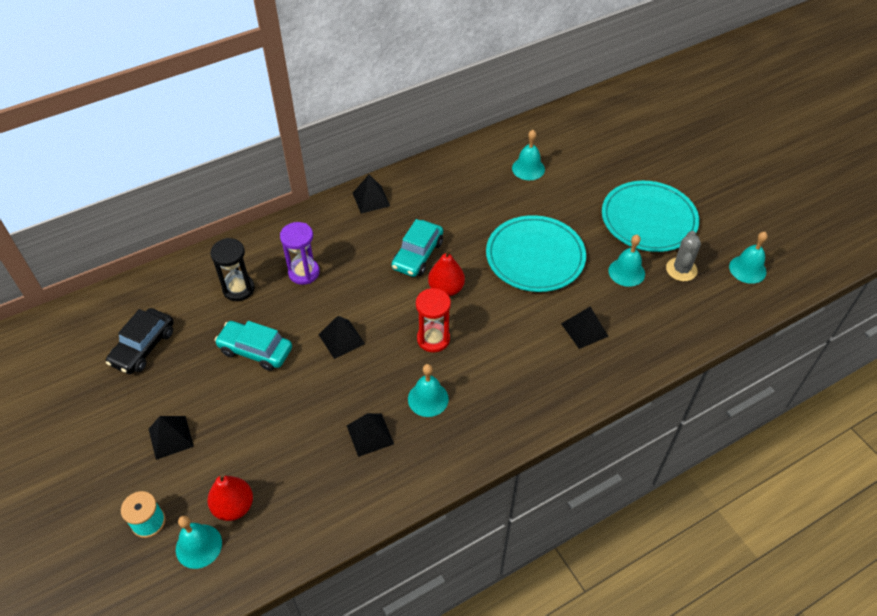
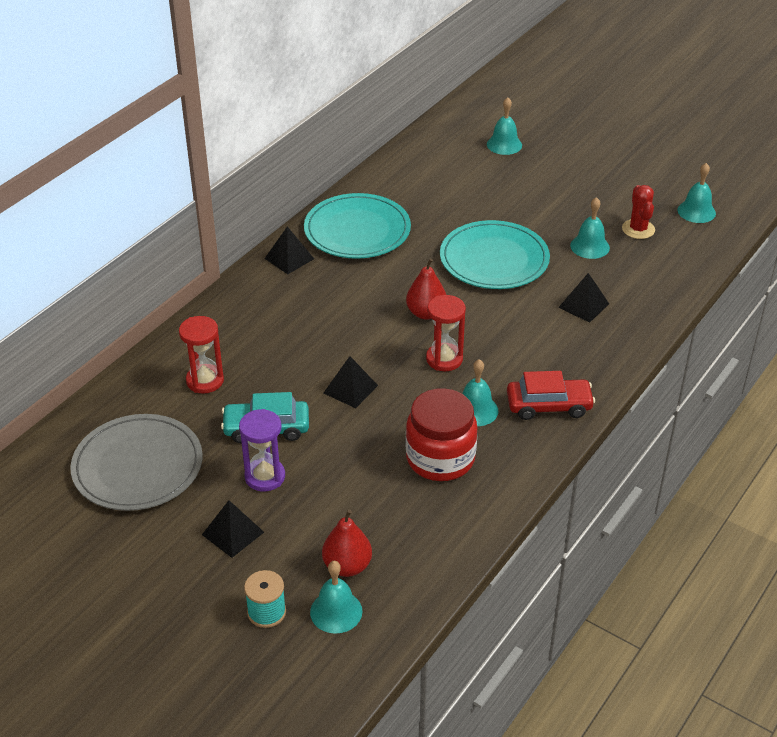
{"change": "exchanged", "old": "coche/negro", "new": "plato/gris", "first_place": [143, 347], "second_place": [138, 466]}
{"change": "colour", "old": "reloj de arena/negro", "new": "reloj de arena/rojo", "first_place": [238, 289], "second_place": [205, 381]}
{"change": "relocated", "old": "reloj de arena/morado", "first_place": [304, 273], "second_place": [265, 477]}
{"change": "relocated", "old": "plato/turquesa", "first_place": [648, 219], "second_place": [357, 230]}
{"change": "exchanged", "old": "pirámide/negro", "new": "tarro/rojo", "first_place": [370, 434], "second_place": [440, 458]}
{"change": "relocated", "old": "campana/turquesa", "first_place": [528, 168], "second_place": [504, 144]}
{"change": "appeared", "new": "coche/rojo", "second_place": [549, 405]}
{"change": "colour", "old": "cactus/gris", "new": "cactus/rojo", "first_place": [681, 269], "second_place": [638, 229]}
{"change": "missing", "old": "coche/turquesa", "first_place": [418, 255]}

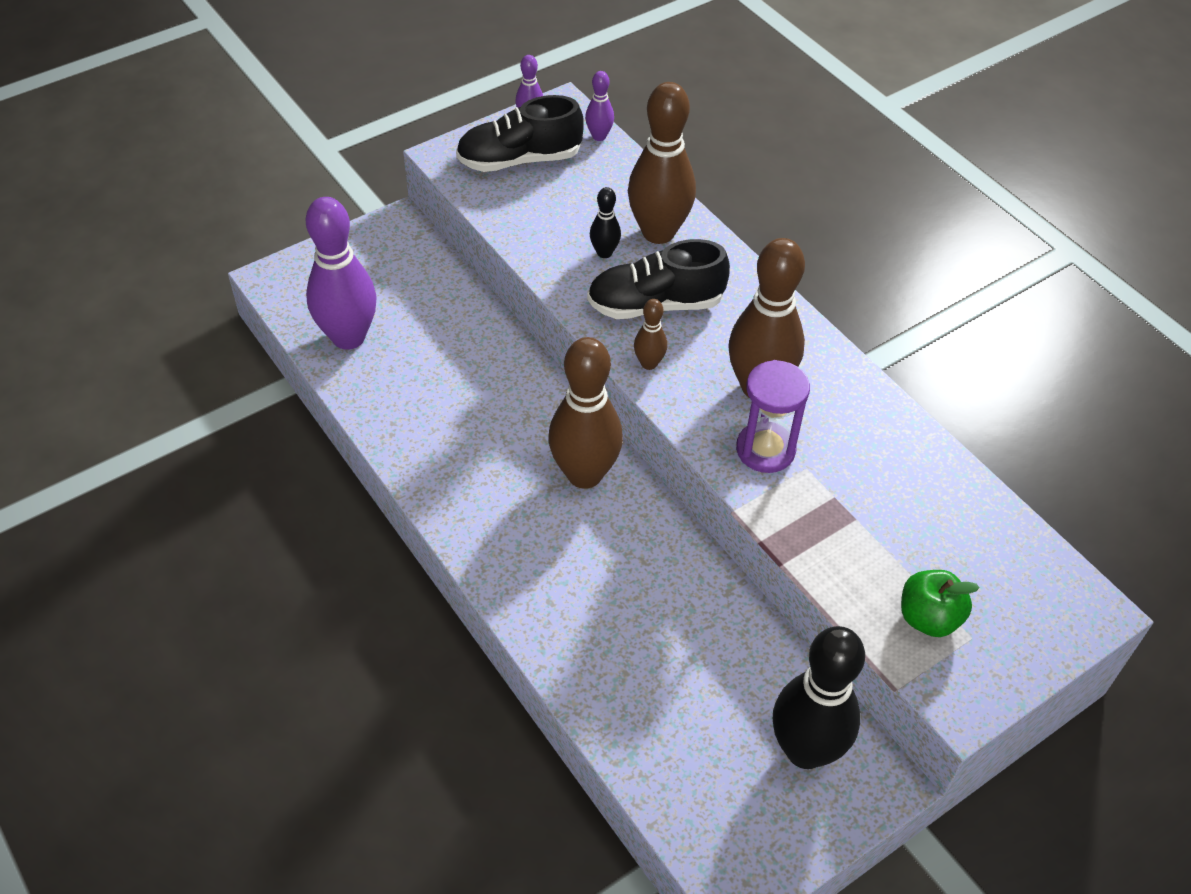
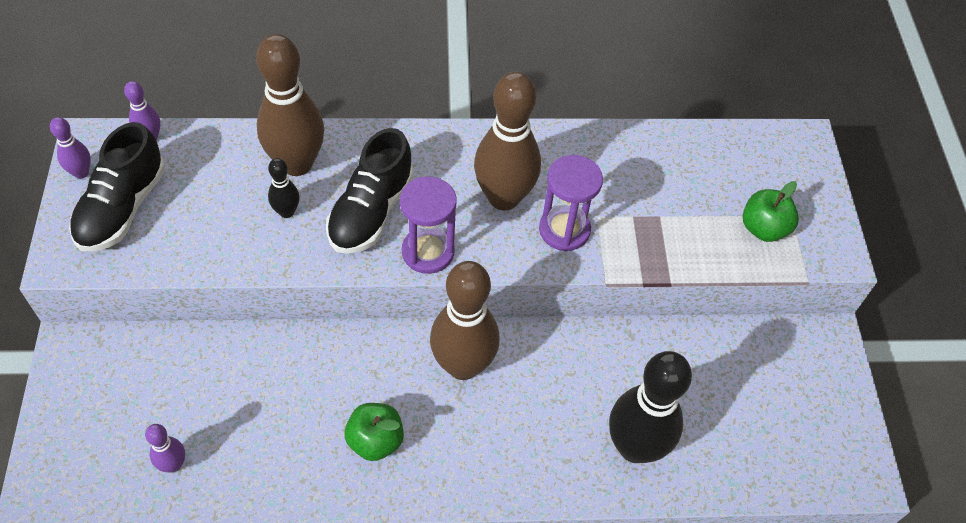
{"change": "size", "old": "bolo/morado", "first_place": [348, 337], "second_place": [173, 464], "factor": 0.46}
{"change": "appeared", "new": "manzana/verde", "second_place": [375, 441]}
{"change": "exchanged", "old": "bolo/marrón", "new": "reloj de arena/morado", "first_place": [649, 363], "second_place": [428, 252]}
{"change": "relocated", "old": "bolo/negro", "first_place": [805, 750], "second_place": [635, 447]}

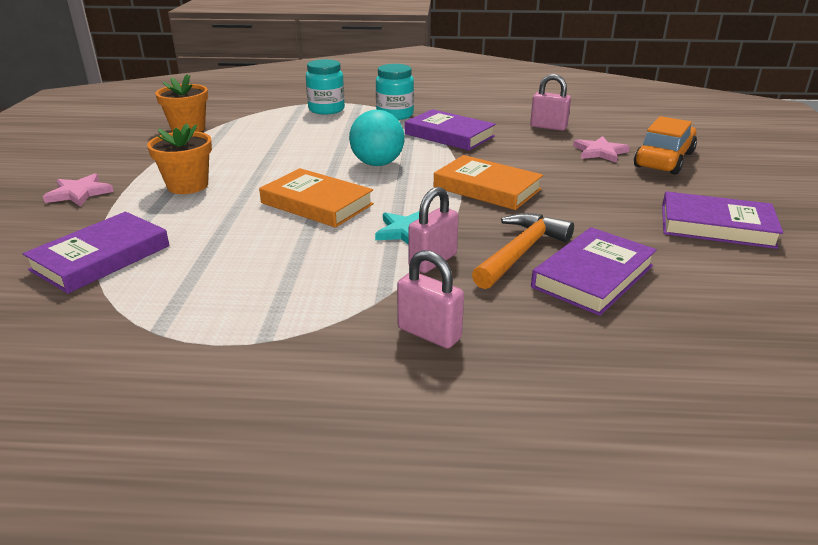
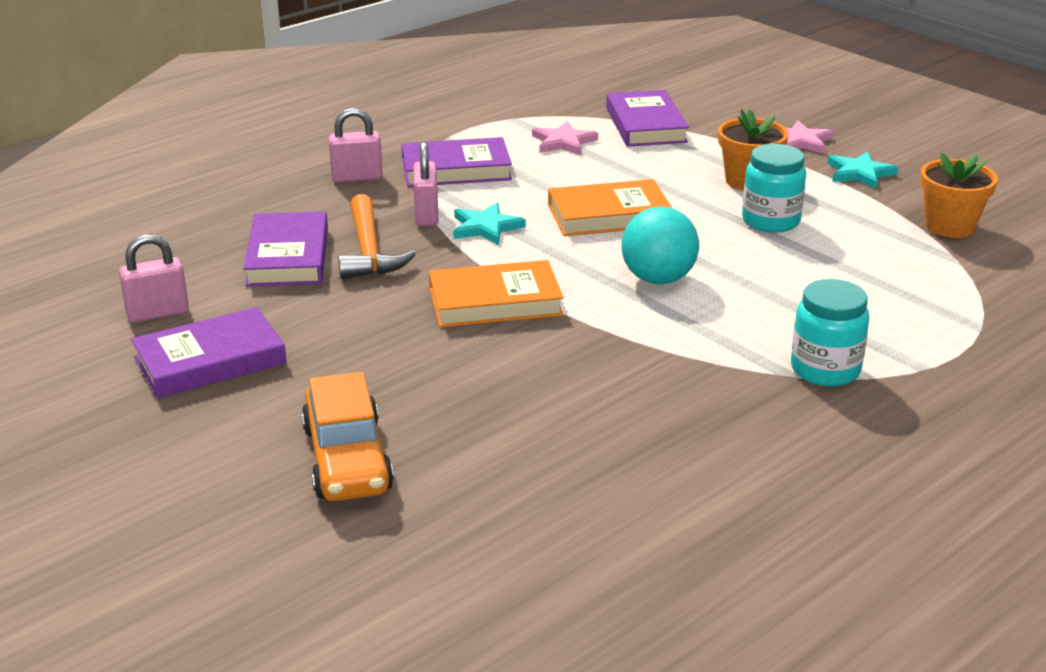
{"change": "relocated", "old": "candado/rosa", "first_place": [548, 127], "second_place": [158, 313]}
{"change": "relocated", "old": "libro/morado", "first_place": [449, 135], "second_place": [456, 169]}
{"change": "relocated", "old": "estrella/rosa", "first_place": [599, 152], "second_place": [563, 142]}
{"change": "relocated", "old": "tarro/turquesa", "first_place": [326, 109], "second_place": [770, 221]}
{"change": "appeared", "new": "estrella/turquesa", "second_place": [860, 173]}

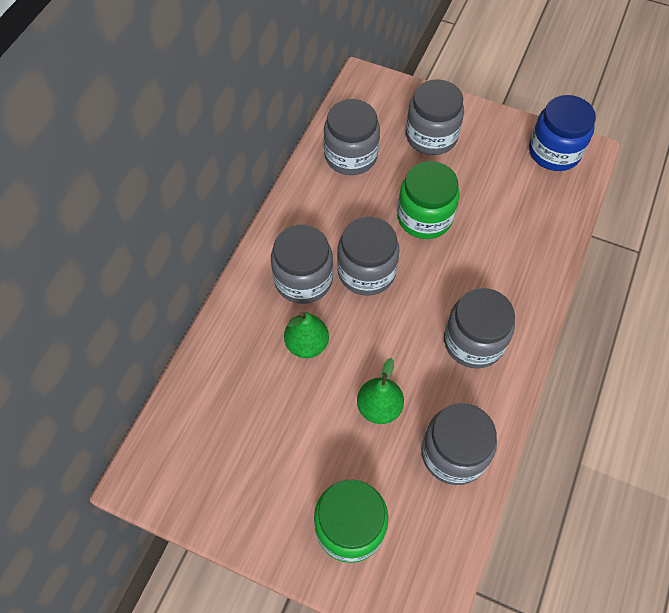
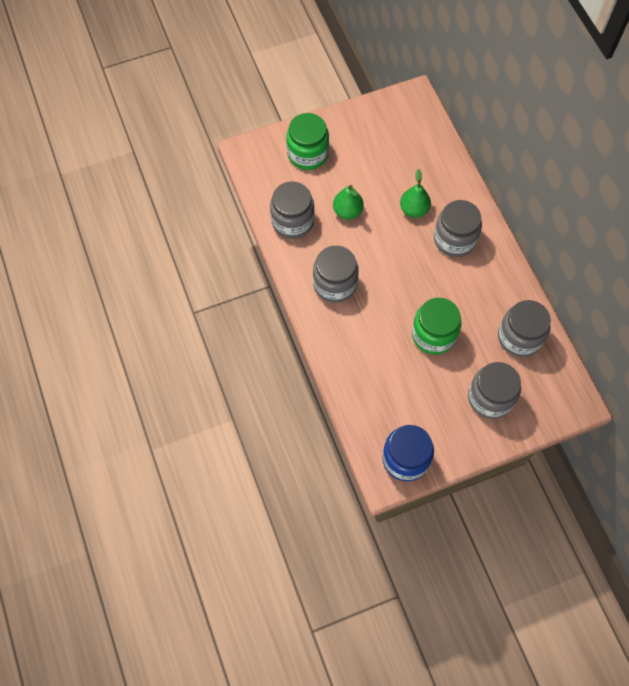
{"change": "missing", "old": "tarro/gris", "first_place": [366, 272]}

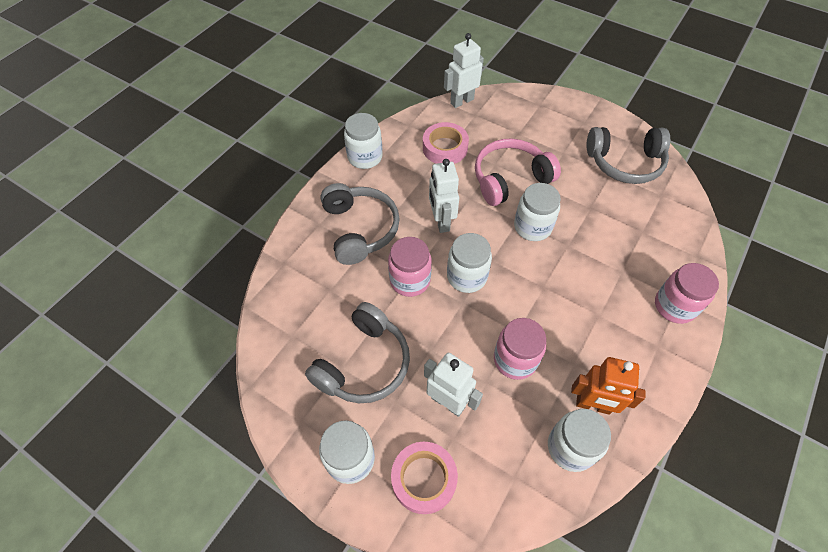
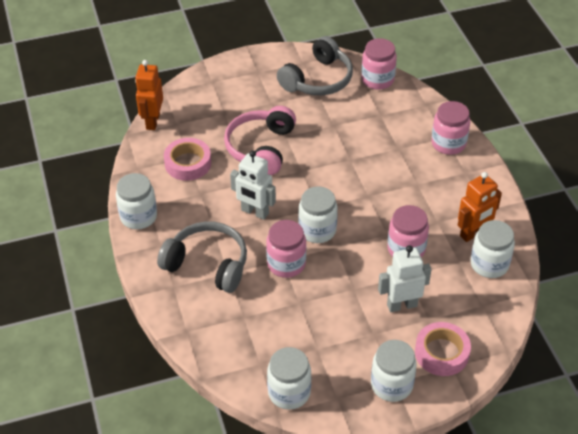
{"change": "colour", "old": "robot/blanco", "new": "robot/naranja", "first_place": [461, 101], "second_place": [152, 121]}
{"change": "relocated", "old": "tarro/blanco", "first_place": [532, 227], "second_place": [289, 392]}
{"change": "appeared", "new": "tarro/rosa", "second_place": [377, 80]}
{"change": "missing", "old": "auriculares/gris", "first_place": [364, 364]}

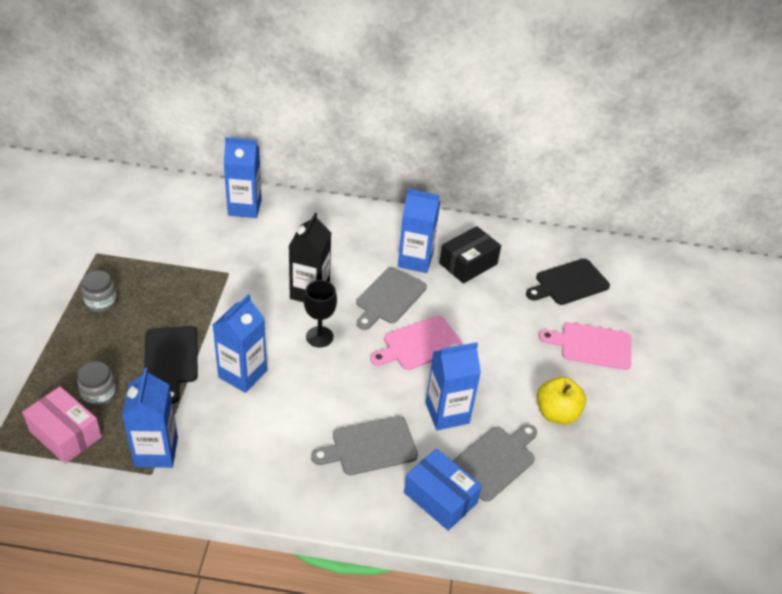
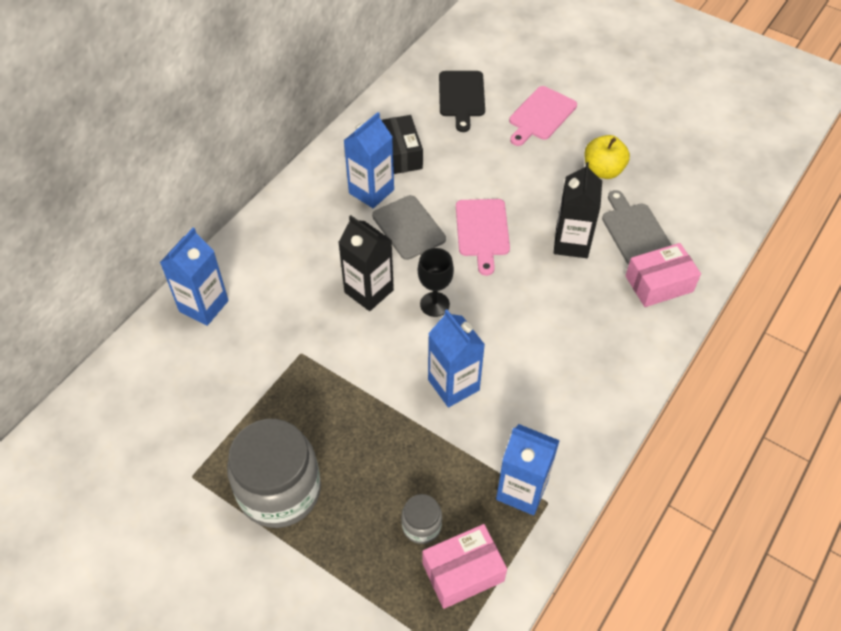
{"change": "size", "old": "tarro/gris", "first_place": [101, 302], "second_place": [279, 490], "factor": 2.17}
{"change": "colour", "old": "cartón de leche/azul", "new": "cartón de leche/negro", "first_place": [447, 413], "second_place": [571, 243]}
{"change": "colour", "old": "caja/azul", "new": "caja/rosa", "first_place": [440, 498], "second_place": [659, 284]}
{"change": "missing", "old": "tabla de cortar/negro", "first_place": [171, 359]}
{"change": "missing", "old": "tabla de cortar/gris", "first_place": [370, 446]}

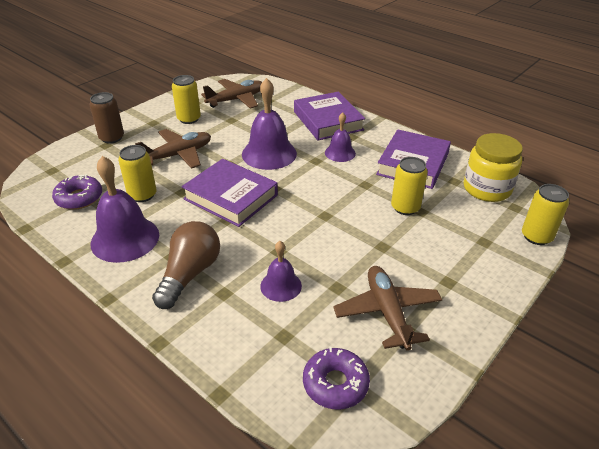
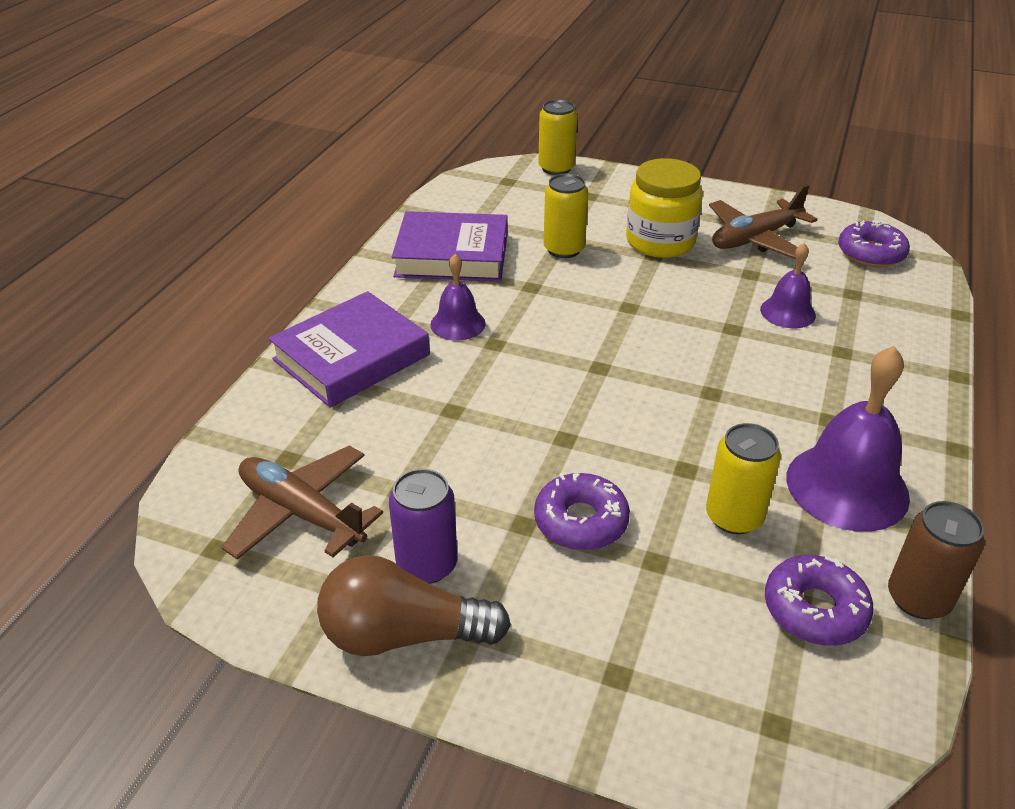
{"change": "relocated", "old": "bombilla/marrón", "first_place": [190, 274], "second_place": [403, 634]}
{"change": "colour", "old": "lata/amarillo", "new": "lata/morado", "first_place": [189, 119], "second_place": [427, 565]}
{"change": "exchanged", "old": "avión/marrón", "new": "rosquilla/morado", "first_place": [178, 155], "second_place": [581, 521]}
{"change": "relocated", "old": "tarro/amarillo", "first_place": [486, 189], "second_place": [660, 242]}
{"change": "relocated", "old": "lata/marrón", "first_place": [112, 138], "second_place": [918, 599]}
{"change": "missing", "old": "libro/morado", "first_place": [231, 197]}
{"change": "missing", "old": "campana/morado", "first_place": [269, 153]}

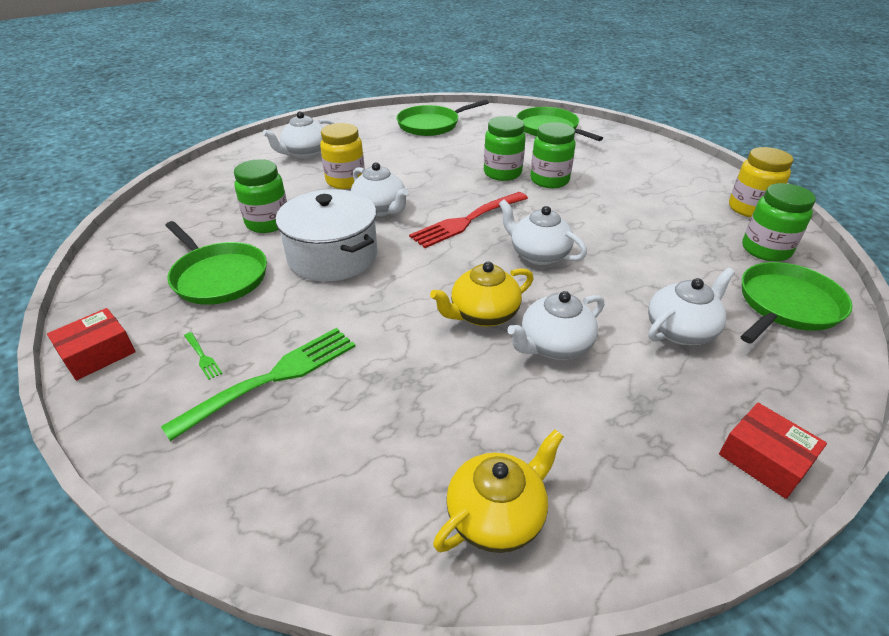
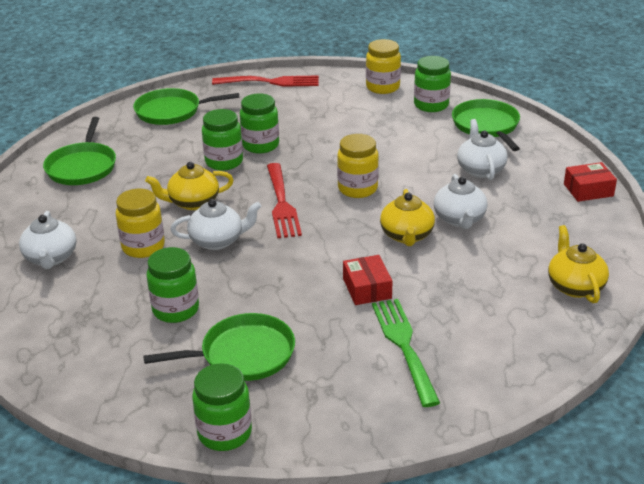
{"change": "appeared", "new": "tetera/amarillo", "second_place": [192, 202]}
{"change": "appeared", "new": "tarro/verde", "second_place": [224, 433]}
{"change": "appeared", "new": "tenedor/rojo", "second_place": [270, 82]}
{"change": "exchanged", "old": "tetera/blanco", "new": "tarro/amarillo", "first_place": [538, 254], "second_place": [357, 189]}
{"change": "relocated", "old": "caja/rojo", "first_place": [98, 353], "second_place": [367, 288]}
{"change": "missing", "old": "tenedor/verde", "first_place": [202, 357]}
{"change": "missing", "old": "olla/blanco", "first_place": [333, 256]}

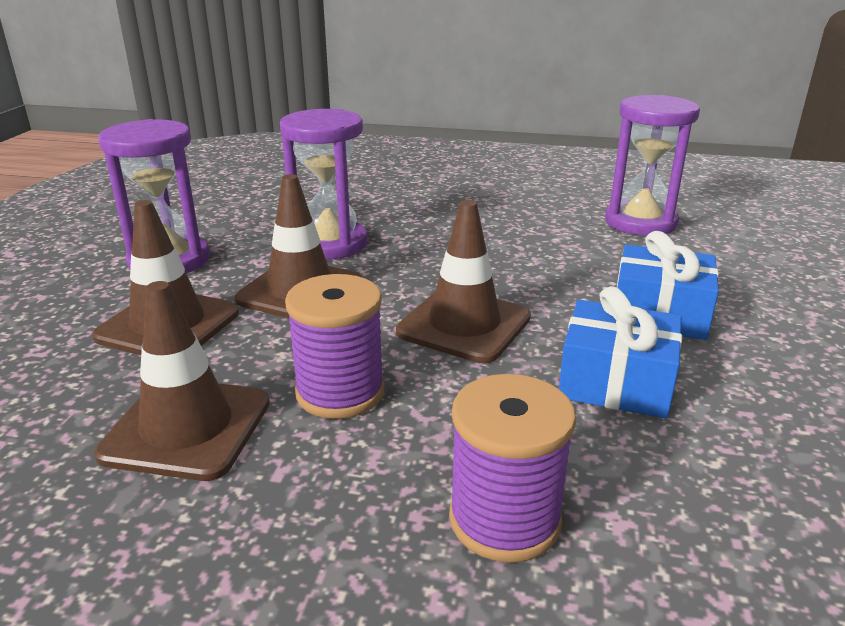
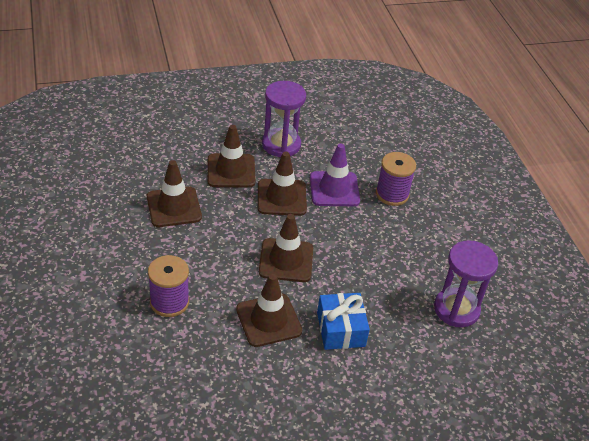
{"change": "exchanged", "old": "regalo/azul", "new": "cono de tráfico/marrón", "first_place": [615, 382], "second_place": [268, 320]}
{"change": "exchanged", "old": "reloj de arena/morado", "new": "cono de tráfico/morado", "first_place": [330, 244], "second_place": [334, 189]}
{"change": "relocated", "old": "carrete/morado", "first_place": [340, 392], "second_place": [392, 194]}

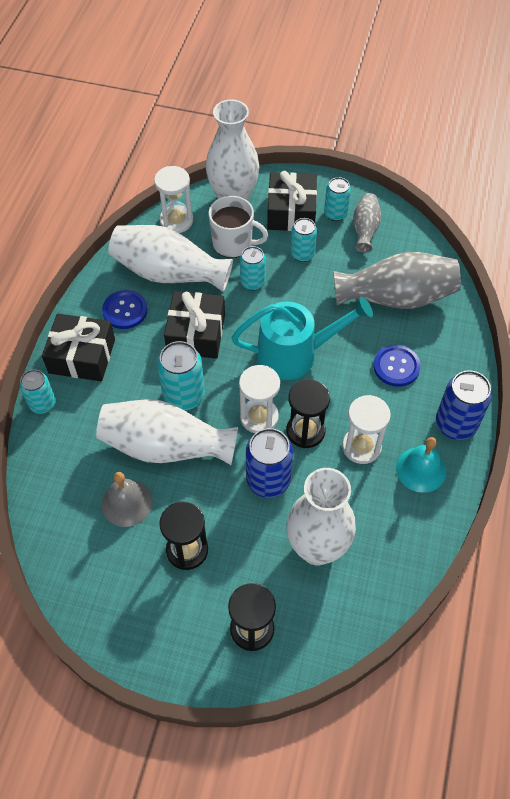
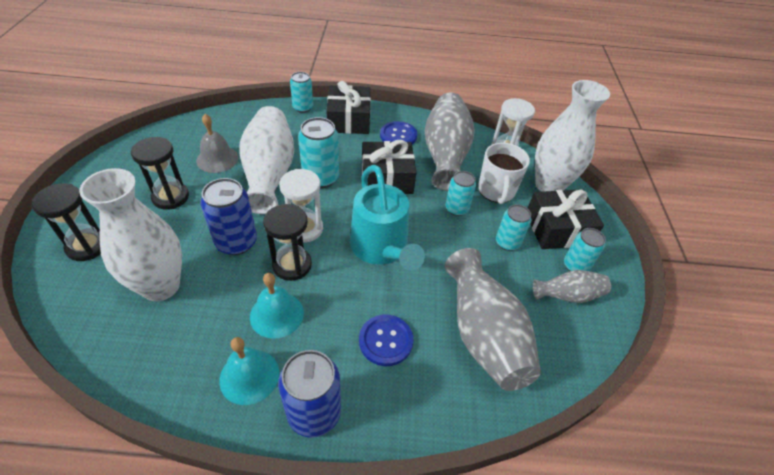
{"change": "exchanged", "old": "reloj de arena/blanco", "new": "campana/turquesa", "first_place": [361, 447], "second_place": [276, 314]}
{"change": "colour", "old": "florero/blanco", "new": "florero/gris", "first_place": [169, 273], "second_place": [445, 155]}

